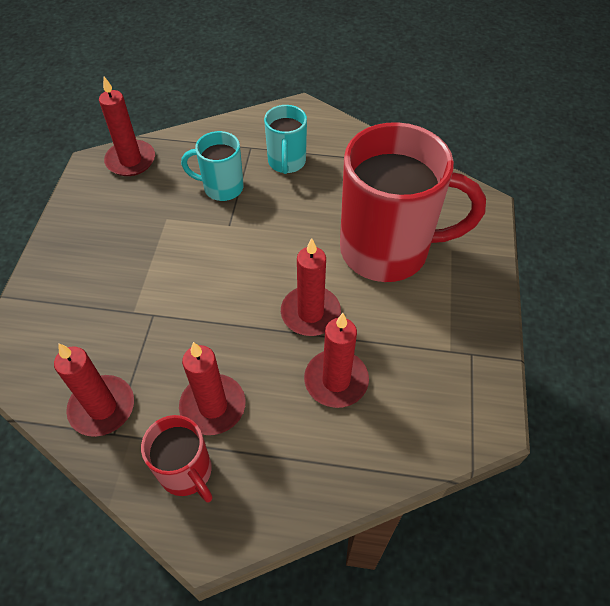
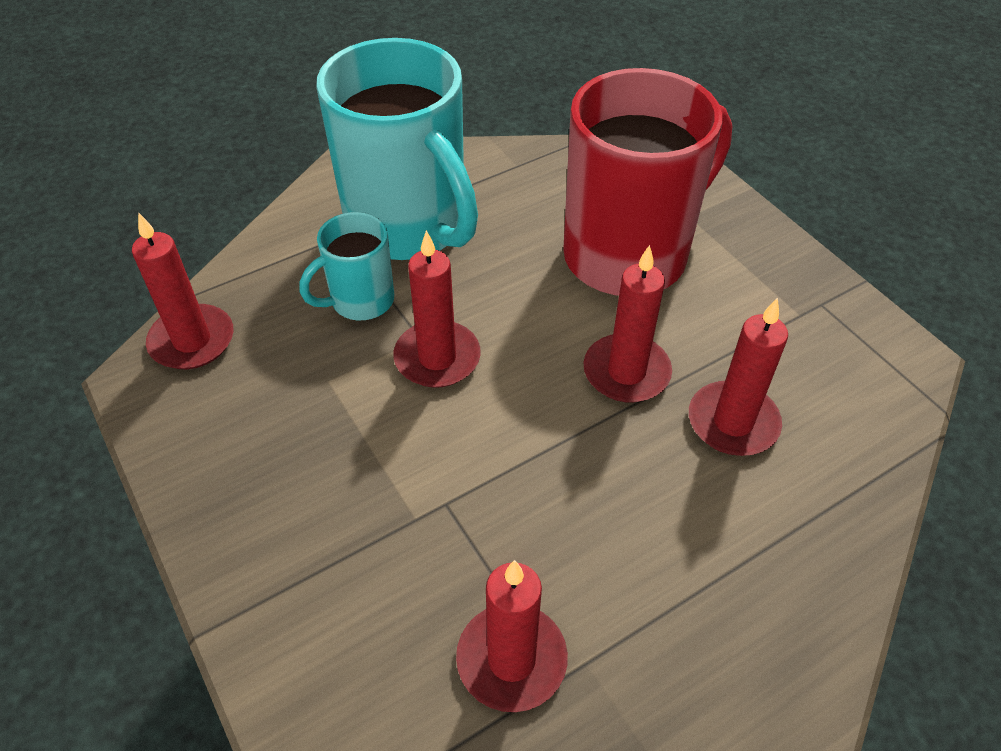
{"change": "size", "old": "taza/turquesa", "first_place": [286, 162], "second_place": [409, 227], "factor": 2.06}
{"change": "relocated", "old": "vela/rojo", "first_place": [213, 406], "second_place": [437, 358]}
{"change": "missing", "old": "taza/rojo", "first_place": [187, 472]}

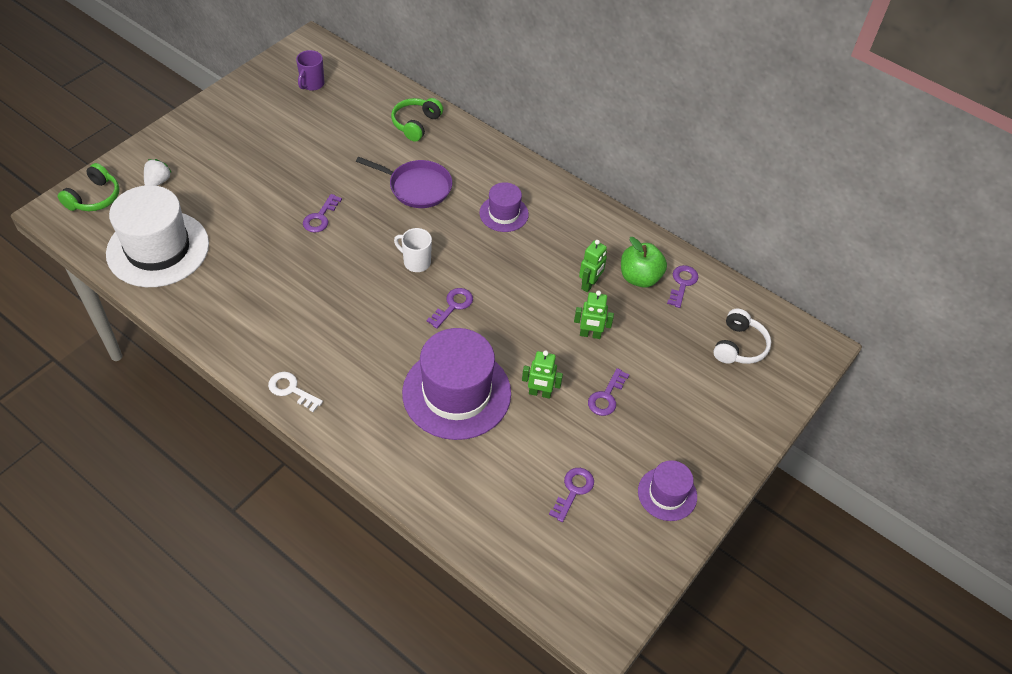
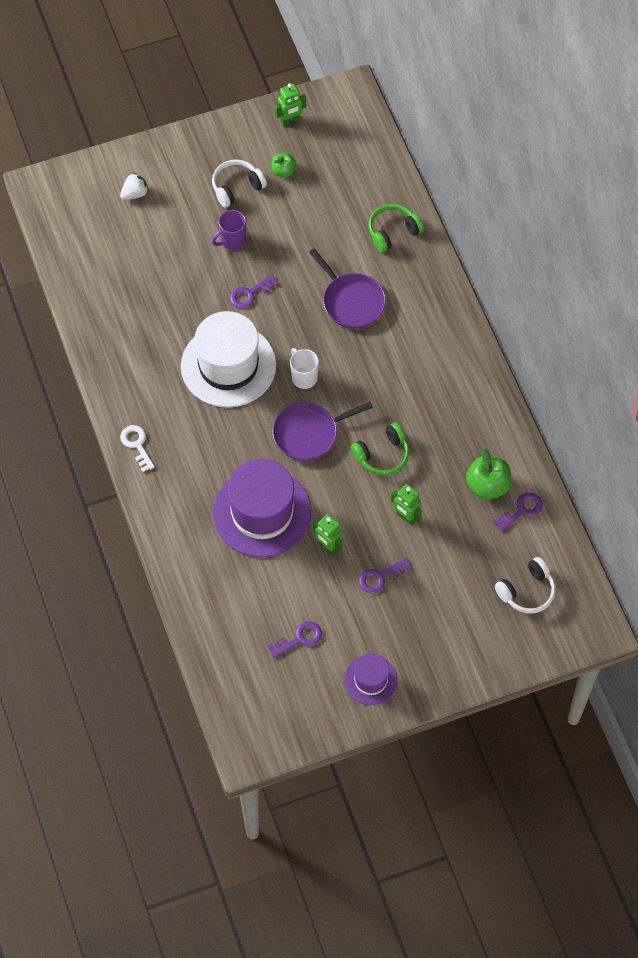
{"change": "relocated", "old": "sombrero/blanco", "first_place": [158, 249], "second_place": [228, 365]}
{"change": "appeared", "new": "auriculares/blanco", "second_place": [236, 187]}
{"change": "relocated", "old": "taza/morado", "first_place": [312, 84], "second_place": [232, 240]}
{"change": "appeared", "new": "manzana/verde", "second_place": [283, 171]}
{"change": "exchanged", "old": "llave/morado", "new": "sartén/morado", "first_place": [453, 306], "second_place": [308, 433]}
{"change": "relocated", "old": "robot/verde", "first_place": [589, 284], "second_place": [290, 121]}
{"change": "relocated", "old": "auriculares/verde", "first_place": [94, 198], "second_place": [382, 455]}
{"change": "missing", "old": "sombrero/morado", "first_place": [504, 213]}

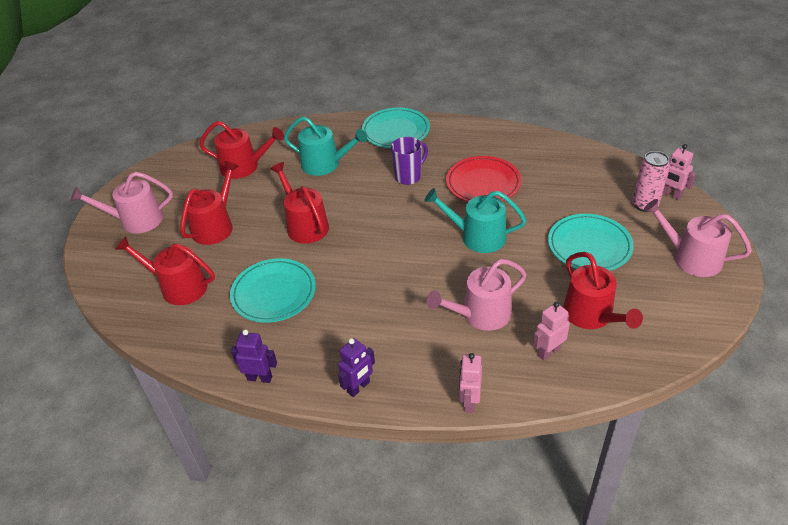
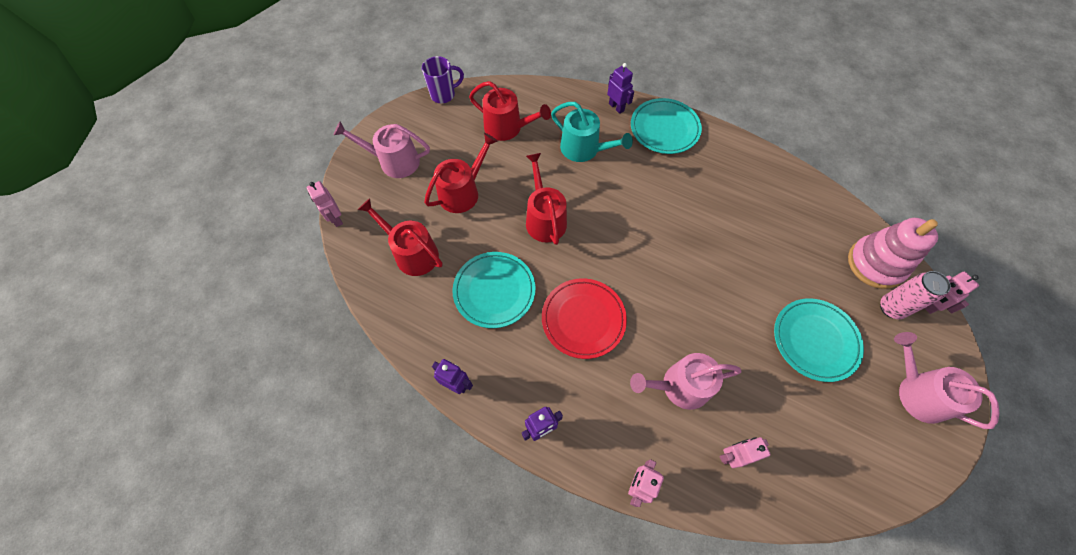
{"change": "appeared", "new": "robot/rosa", "second_place": [336, 219]}
{"change": "relocated", "old": "taza/morado", "first_place": [409, 176], "second_place": [444, 95]}
{"change": "relocated", "old": "plato/rojo", "first_place": [483, 183], "second_place": [583, 319]}
{"change": "appeared", "new": "robot/morado", "second_place": [616, 107]}
{"change": "appeared", "new": "juguete apilable/rosa", "second_place": [875, 264]}
{"change": "missing", "old": "regadera/turquesa", "first_place": [477, 237]}
{"change": "missing", "old": "regadera/rojo", "first_place": [591, 315]}

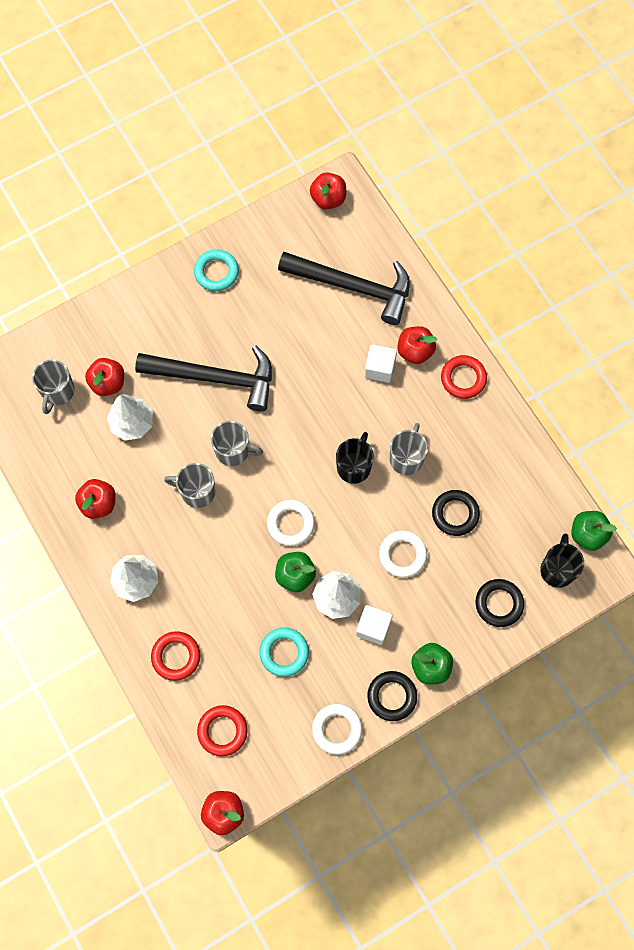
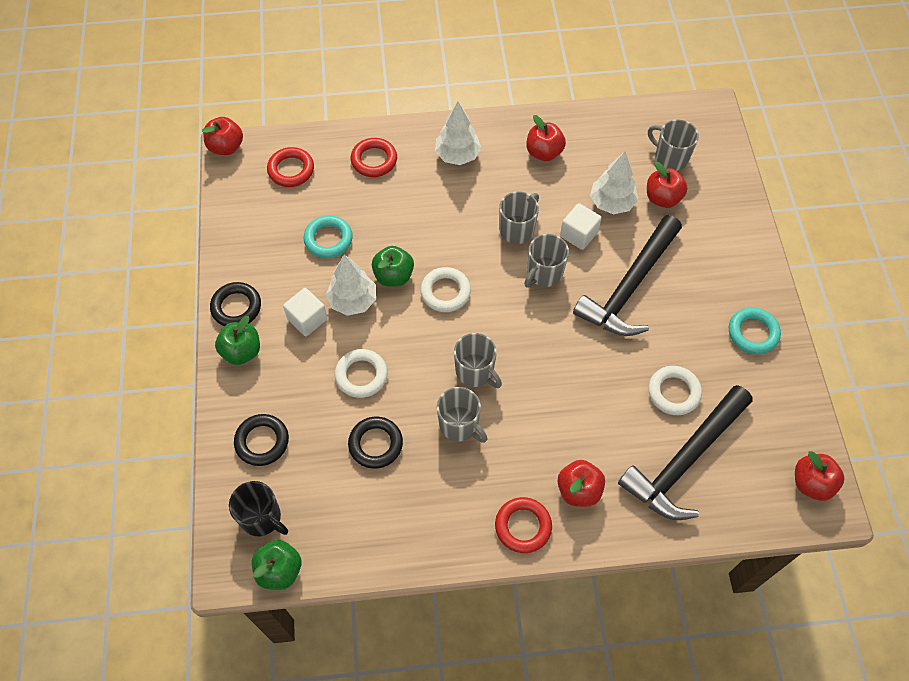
{"change": "colour", "old": "taza/negro", "new": "taza/gris", "first_place": [354, 466], "second_place": [475, 371]}
{"change": "relocated", "old": "cubo/blanco", "first_place": [379, 368], "second_place": [578, 234]}
{"change": "relocated", "old": "anillo/blanco", "first_place": [337, 729], "second_place": [673, 392]}

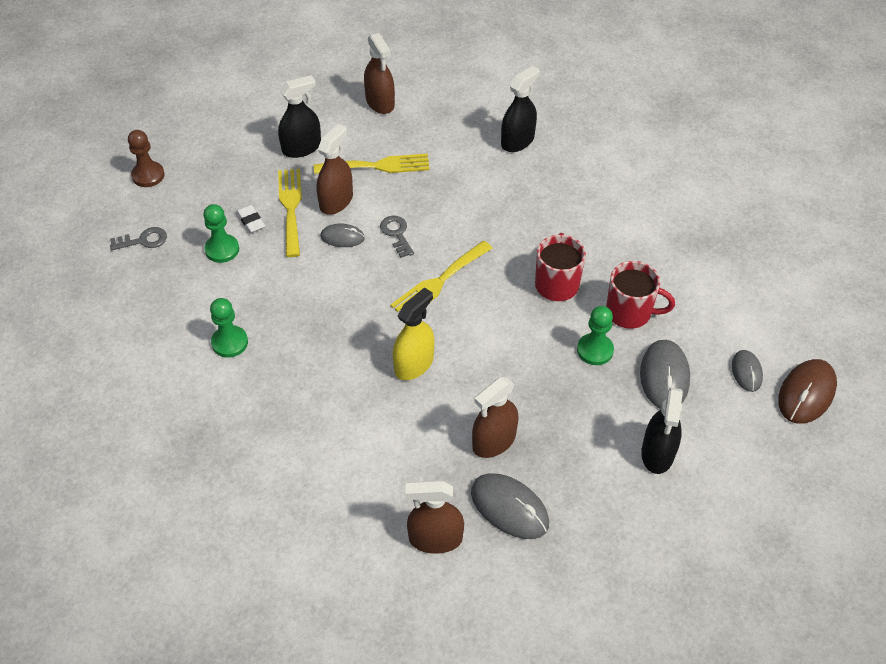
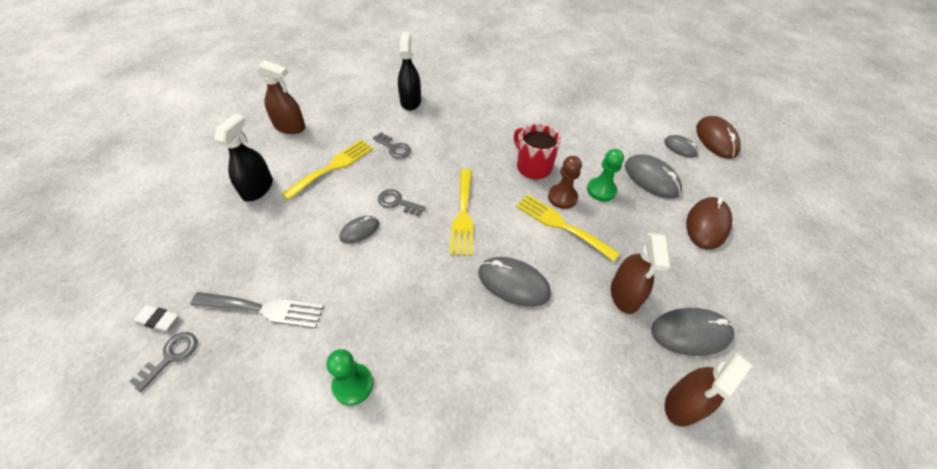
{"change": "relocated", "old": "goma de borrar/blanco", "first_place": [251, 221], "second_place": [158, 319]}
{"change": "exchanged", "old": "peón/verde", "new": "tenedor/gris", "first_place": [222, 249], "second_place": [264, 309]}
{"change": "appeared", "new": "llave/gris", "second_place": [394, 148]}
{"change": "exchanged", "old": "pulverizador/amarillo", "new": "ratón/gris", "first_place": [414, 364], "second_place": [513, 283]}
{"change": "relocated", "old": "tenedor/amarillo", "first_place": [290, 208], "second_place": [561, 225]}
{"change": "relocated", "old": "peón/marrón", "first_place": [148, 175], "second_place": [562, 197]}
{"change": "exchanged", "old": "pulverizador/negro", "new": "ratón/marrón", "first_place": [657, 453], "second_place": [707, 225]}
{"change": "missing", "old": "pulverizador/marrón", "first_place": [336, 201]}
{"change": "missing", "old": "taza/rojo", "first_place": [630, 312]}

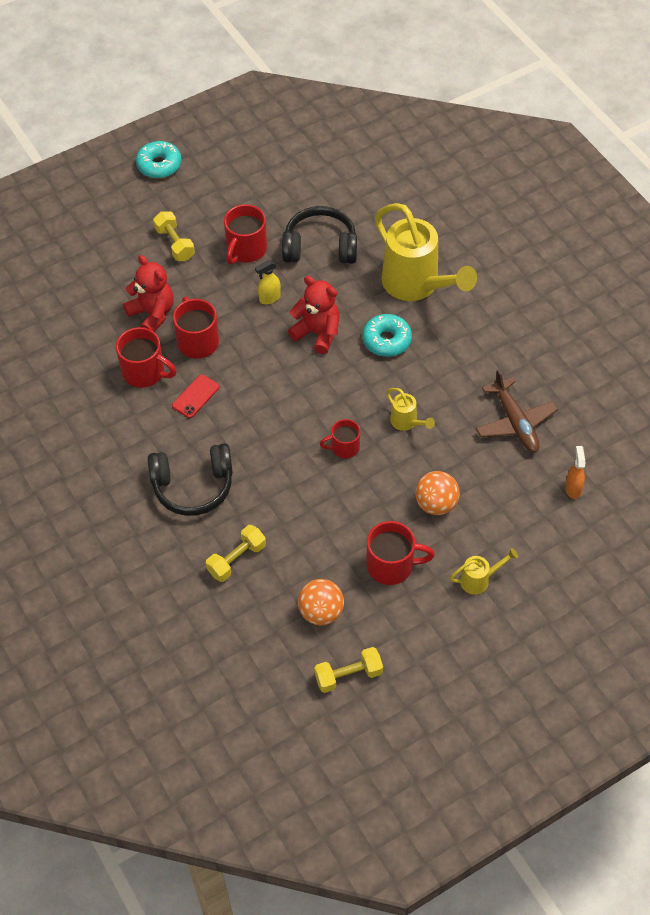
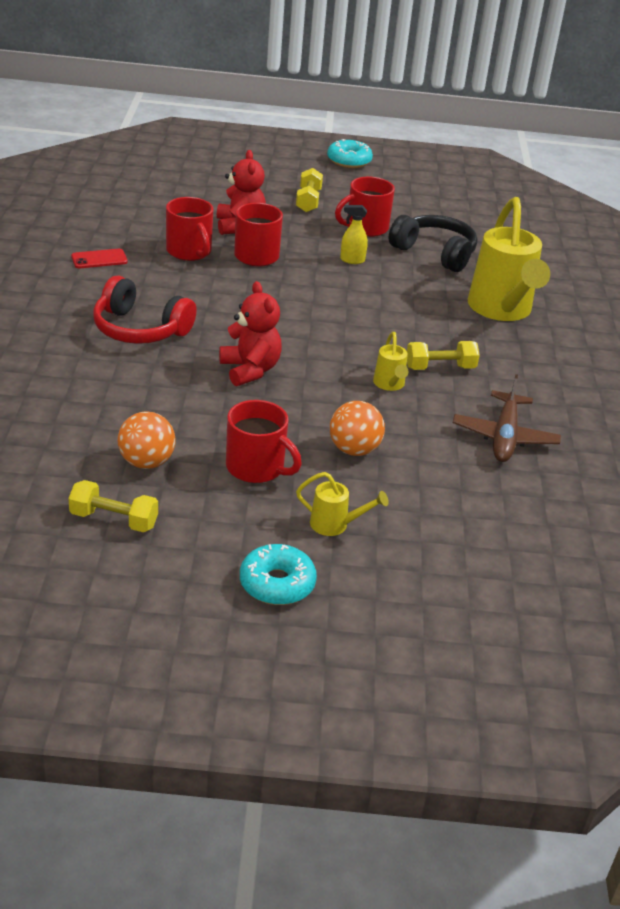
{"change": "relocated", "old": "móvil/rojo", "first_place": [195, 396], "second_place": [99, 259]}
{"change": "colour", "old": "auriculares/negro", "new": "auriculares/rojo", "first_place": [193, 486], "second_place": [140, 329]}
{"change": "relocated", "old": "osito/rojo", "first_place": [317, 333], "second_place": [250, 370]}
{"change": "relocated", "old": "rosquilla/turquesa", "first_place": [386, 340], "second_place": [277, 584]}
{"change": "relocated", "old": "mancuerna/amarillo", "first_place": [236, 559], "second_place": [440, 368]}
{"change": "missing", "old": "taza/rojo", "first_place": [344, 447]}
{"change": "missing", "old": "pulverizador/naranja", "first_place": [573, 488]}

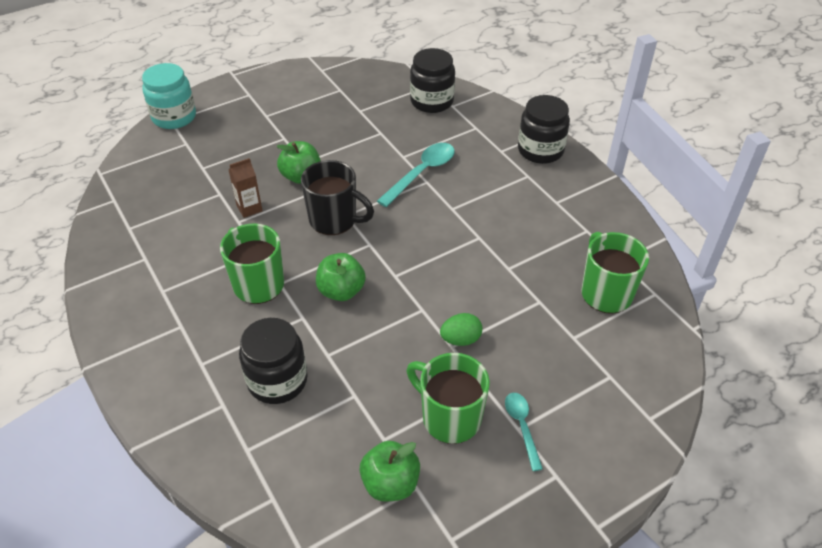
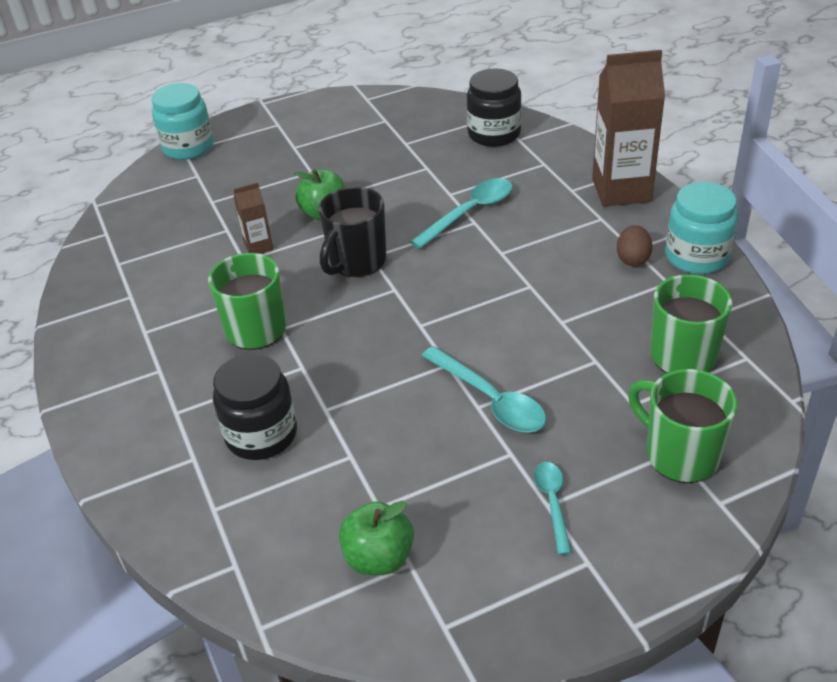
{"change": "spun", "old": "taza/negro", "first_place": [334, 220], "second_place": [356, 262], "degrees": 90}
{"change": "exchanged", "old": "huevo/verde", "new": "cuchara/turquesa", "first_place": [460, 339], "second_place": [490, 399]}
{"change": "exchanged", "old": "tarro/negro", "new": "cartón de leche/marrón", "first_place": [540, 150], "second_place": [621, 190]}
{"change": "appeared", "new": "huevo/marrón", "second_place": [632, 259]}
{"change": "relocated", "old": "taza/verde", "first_place": [449, 417], "second_place": [680, 454]}
{"change": "appeared", "new": "tarro/turquesa", "second_place": [696, 256]}
{"change": "missing", "old": "manzana/verde", "first_place": [341, 291]}

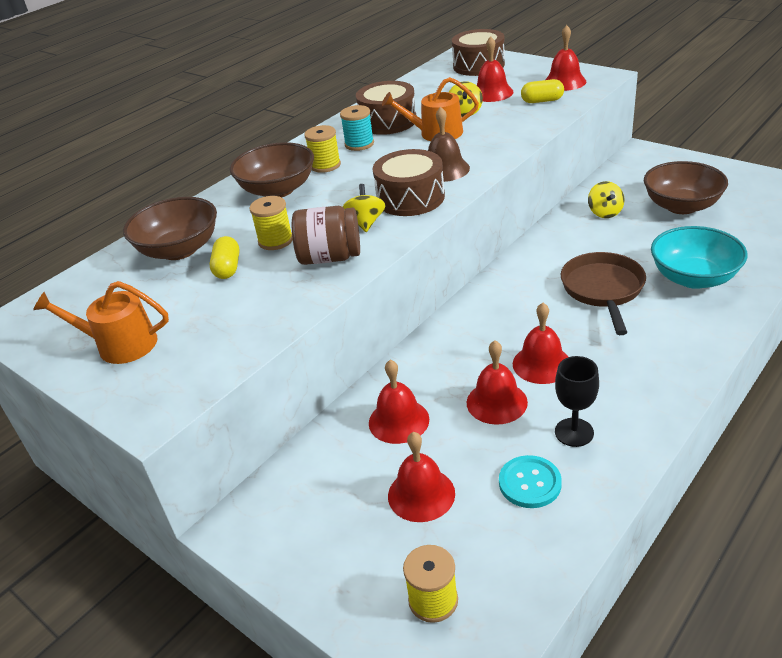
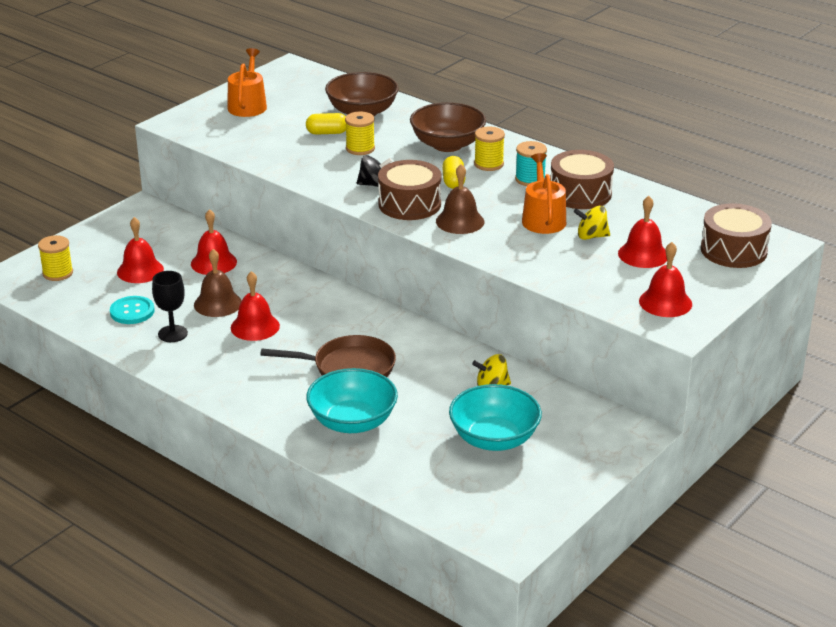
{"change": "colour", "old": "campana/rojo", "new": "campana/marrón", "first_place": [496, 402], "second_place": [217, 303]}
{"change": "colour", "old": "peonza/amarillo", "new": "peonza/negro", "first_place": [366, 223], "second_place": [374, 184]}
{"change": "relocated", "old": "cápsula/amarillo", "first_place": [542, 101], "second_place": [453, 181]}
{"change": "colour", "old": "cuenco/marrón", "new": "cuenco/turquesa", "first_place": [681, 206], "second_place": [494, 439]}
{"change": "missing", "old": "tarro/marrón", "first_place": [330, 257]}

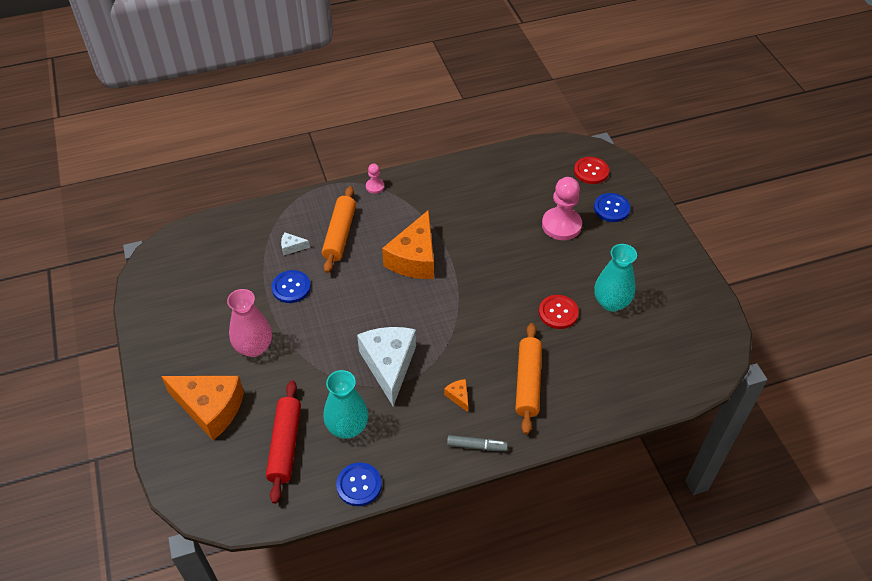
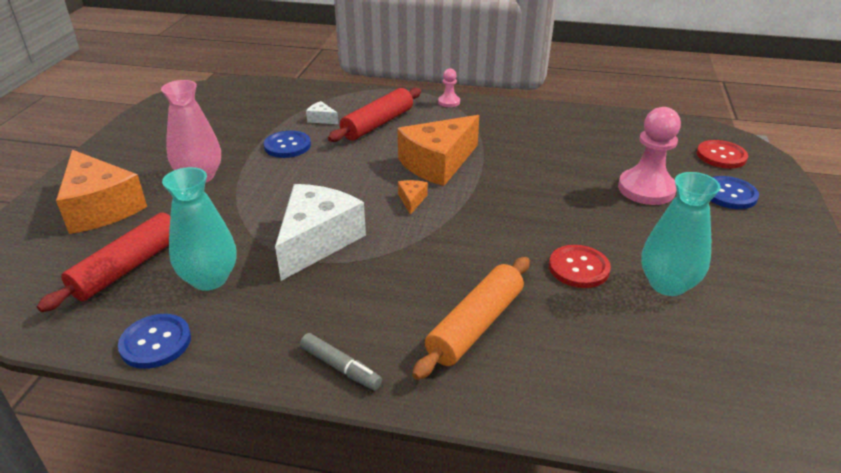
{"change": "colour", "old": "rodillo/naranja", "new": "rodillo/rojo", "first_place": [340, 234], "second_place": [377, 124]}
{"change": "relocated", "old": "queso/naranja", "first_place": [458, 396], "second_place": [412, 200]}

